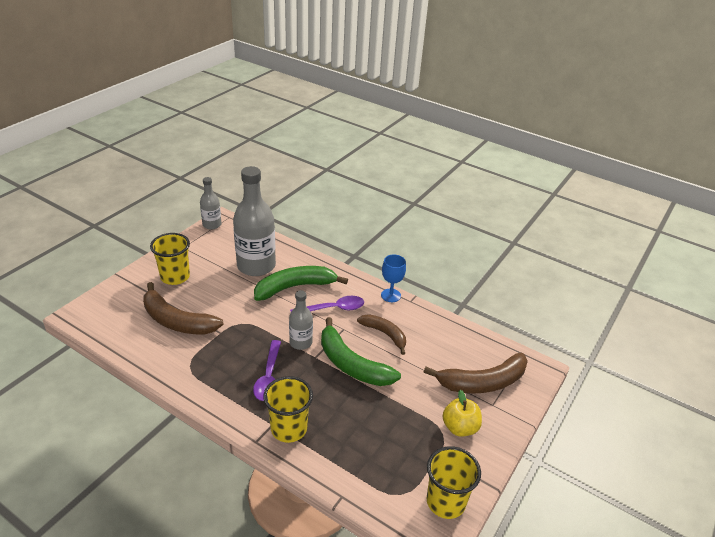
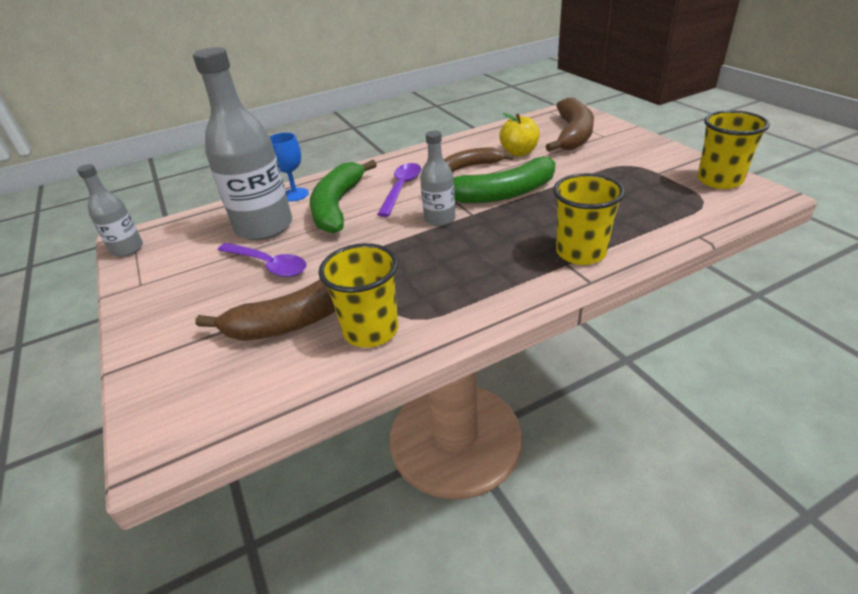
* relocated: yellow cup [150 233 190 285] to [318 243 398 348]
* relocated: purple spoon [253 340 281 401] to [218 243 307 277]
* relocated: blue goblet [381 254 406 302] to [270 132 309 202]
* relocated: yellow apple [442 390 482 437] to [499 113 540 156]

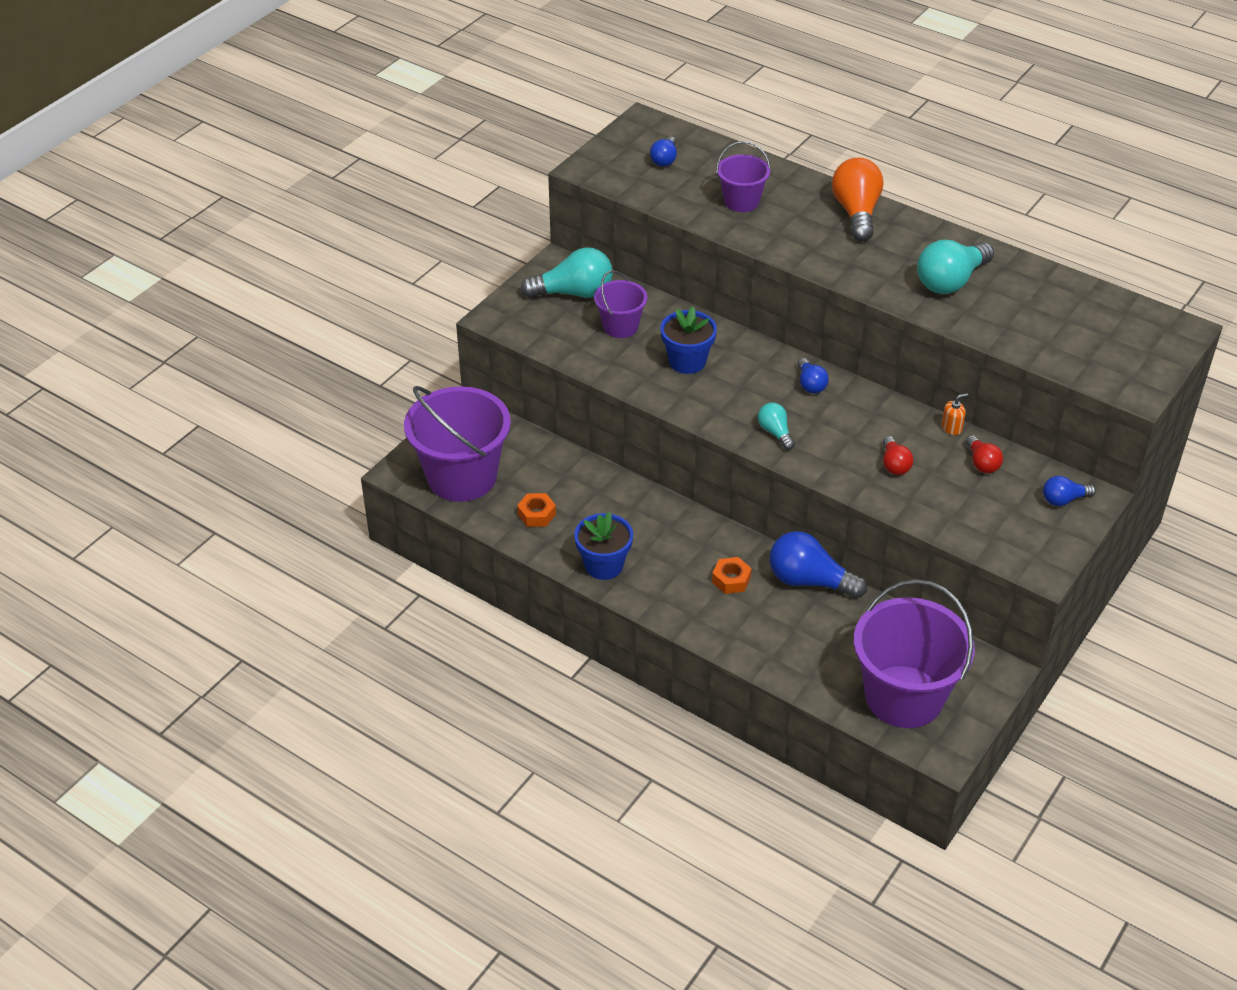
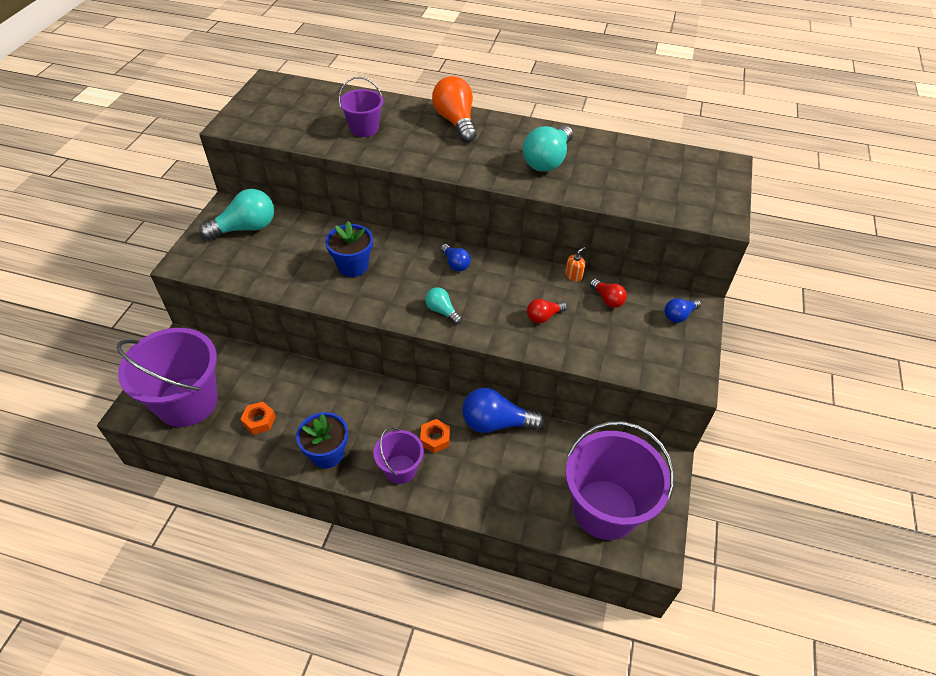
* relocated: purple bucket [594 270 647 338] to [373 427 424 484]
* missing: blue light bulb [650 137 677 167]
* spun: red light bulb [882 436 913 475] = [527 299 567 323] 90 degrees clockwise

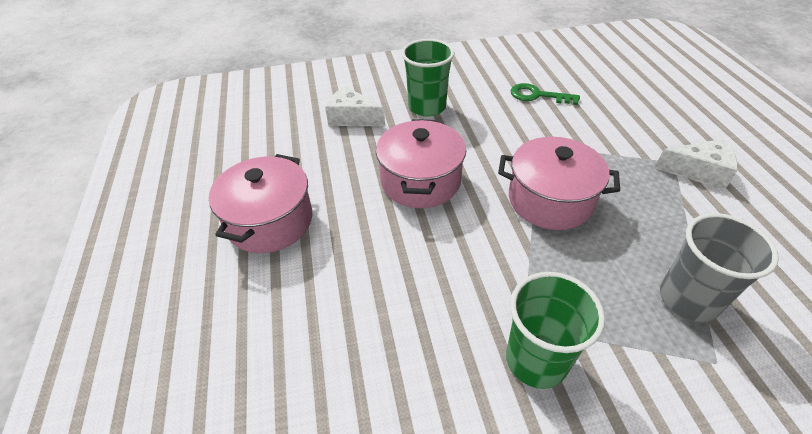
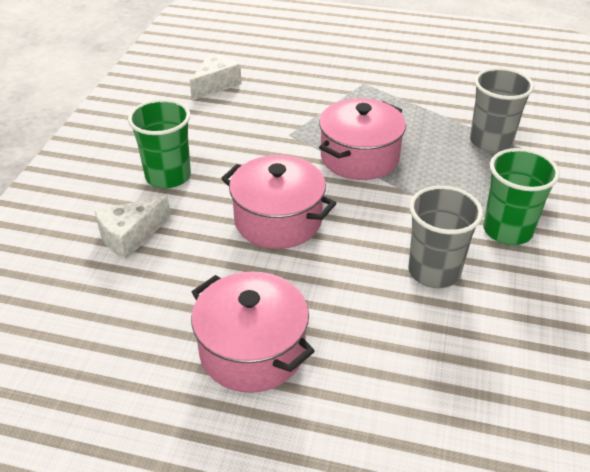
* missing: green key [510 83 580 105]
* relocated: white cheese [655 139 738 190] to [190 53 242 101]
* appeared: grey cup [408 186 483 288]

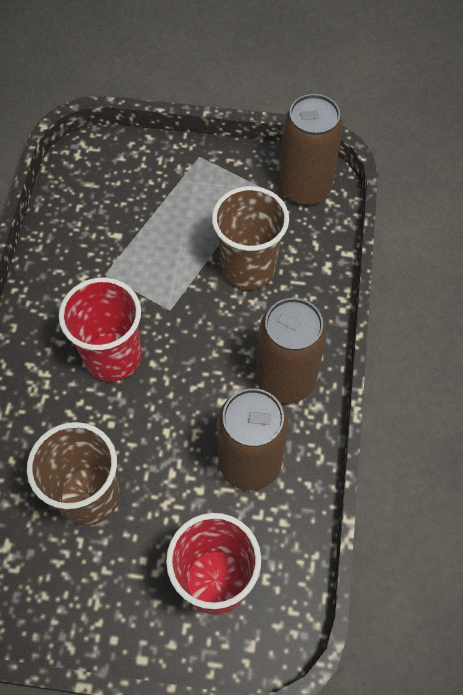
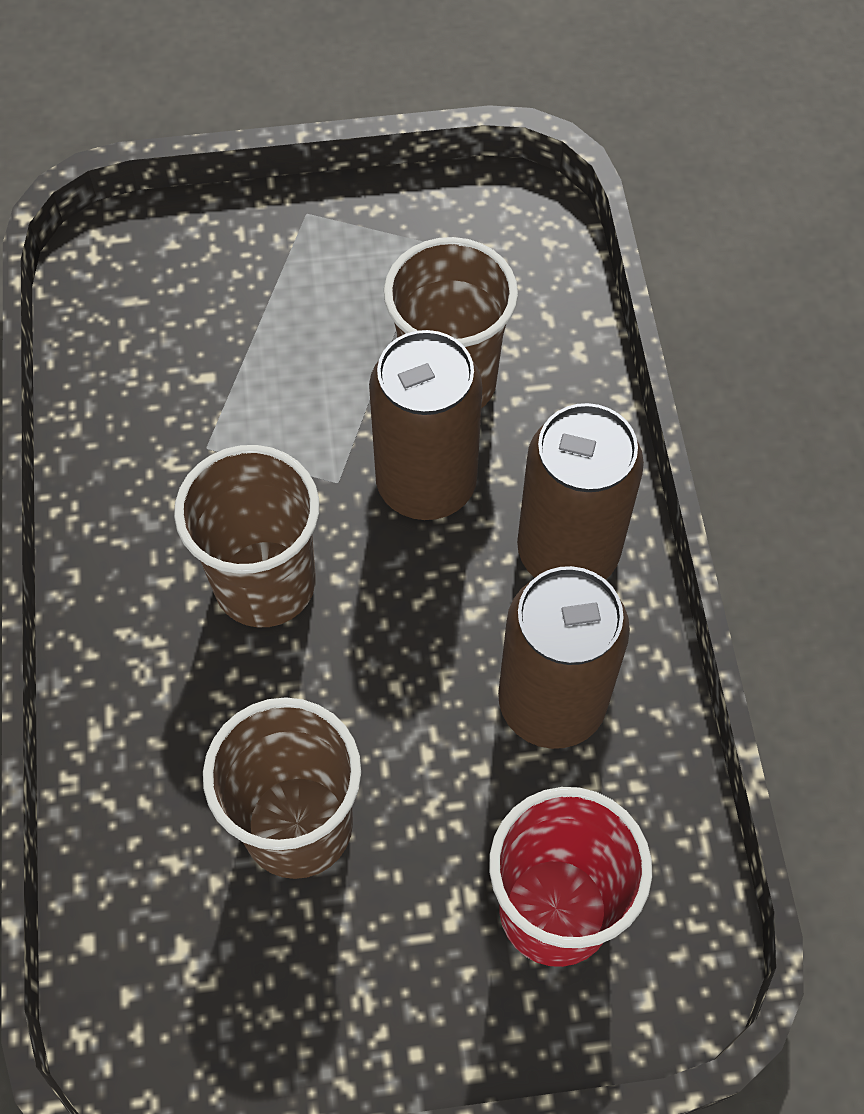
* colour: red cup [59 278 142 381] to brown cup [174 445 319 627]
* relocated: brown can [279 94 343 205] to [369 330 482 520]

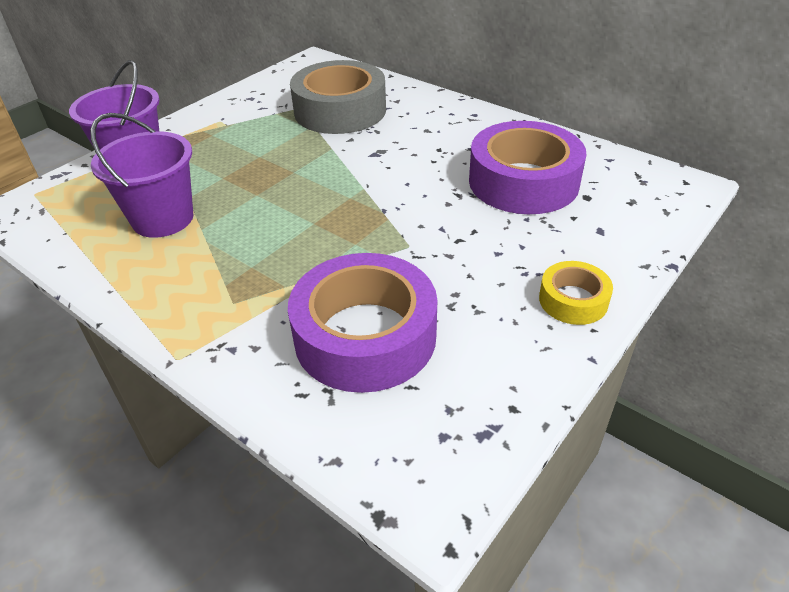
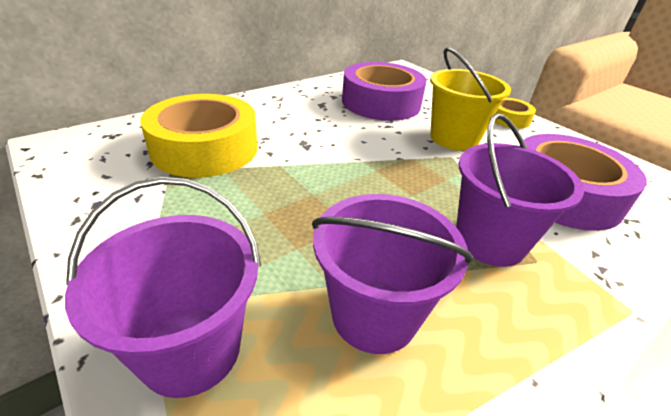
* colour: grey tape [290 60 386 134] to yellow tape [140 94 258 178]
* appeared: yellow bucket [430 47 511 151]
* appeared: purple bucket [456 113 584 267]

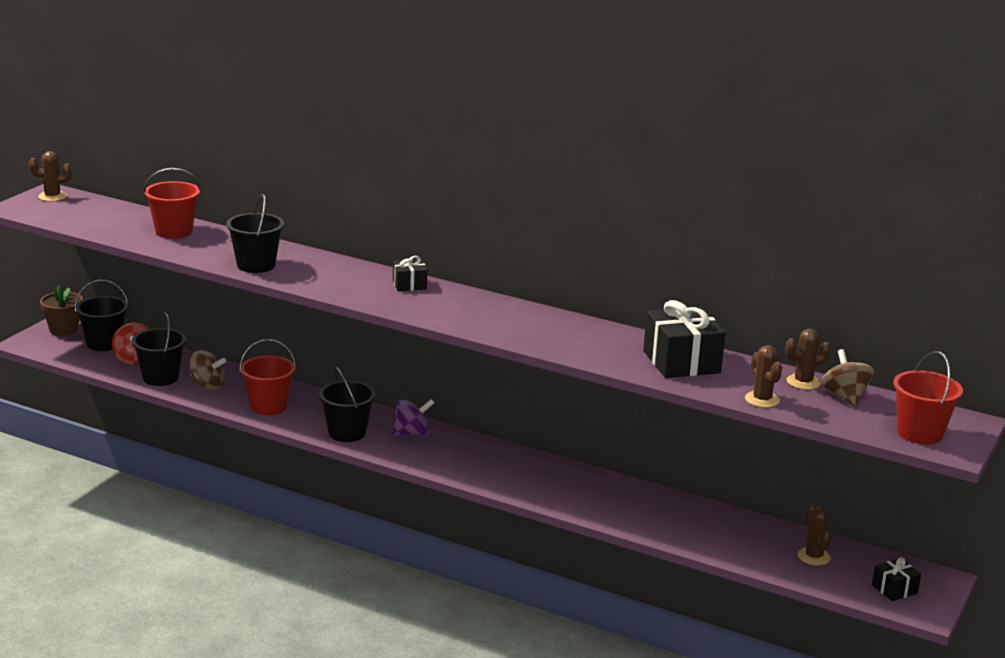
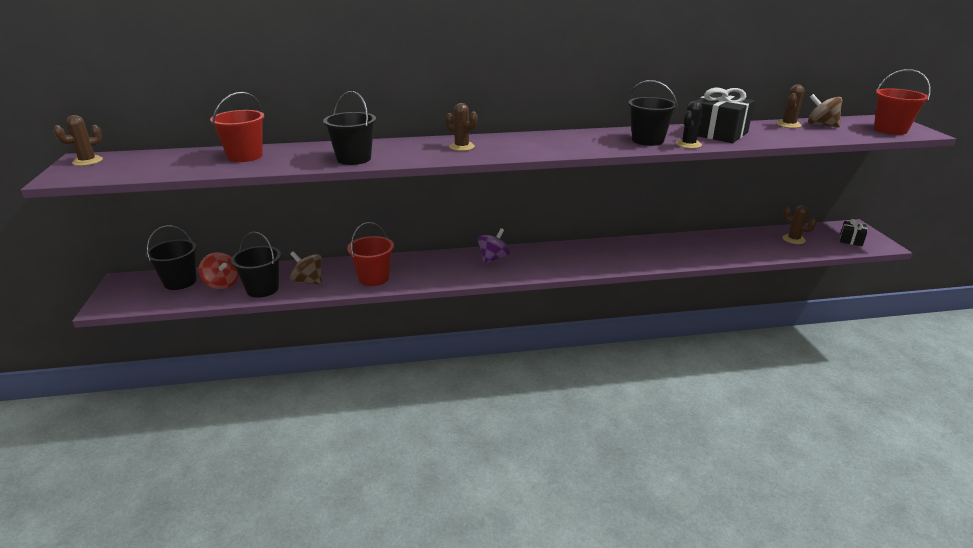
* missing: brown flower pot [40 285 83 336]
* spun: brown spinning top [189 350 226 391] = [290 251 322 285] 135 degrees counterclockwise
* relocated: black bucket [319 366 376 442] to [628 80 678 146]
* missing: black gift [393 256 427 291]
* relocated: brown cactus [745 345 782 408] to [446 103 478 151]
* appeared: black cactus [676 101 702 149]

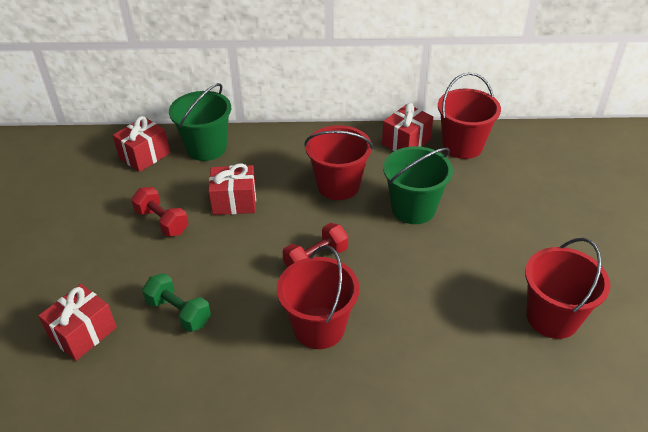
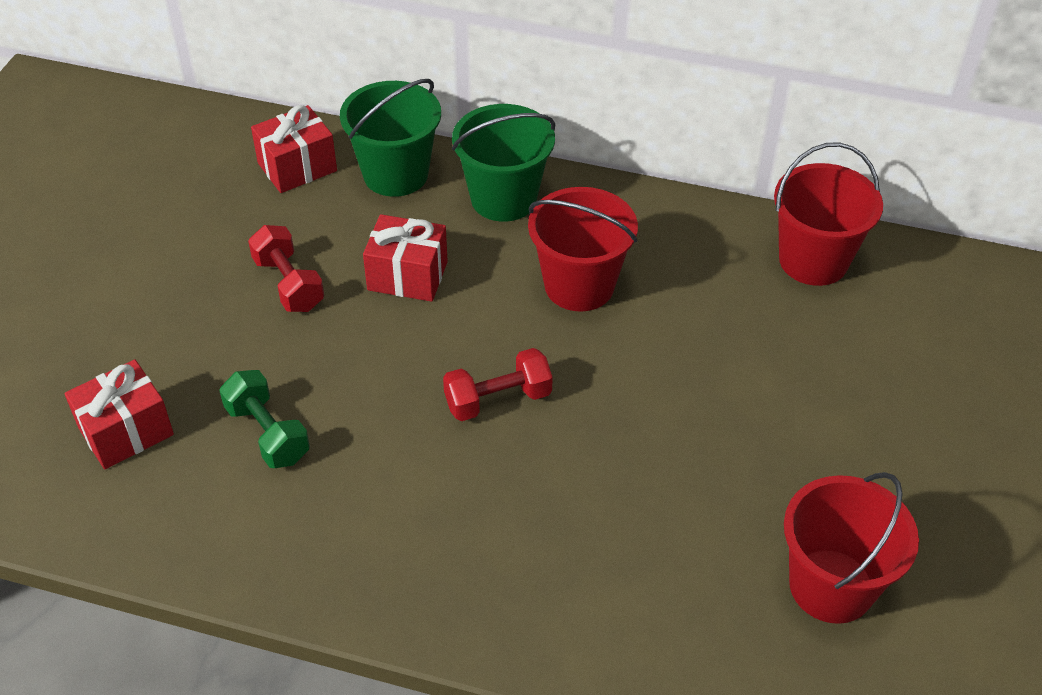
* missing: red bucket [277 245 359 349]
* missing: red gift [382 103 433 151]
* relocated: green bucket [383 146 453 224] to [452 104 555 222]

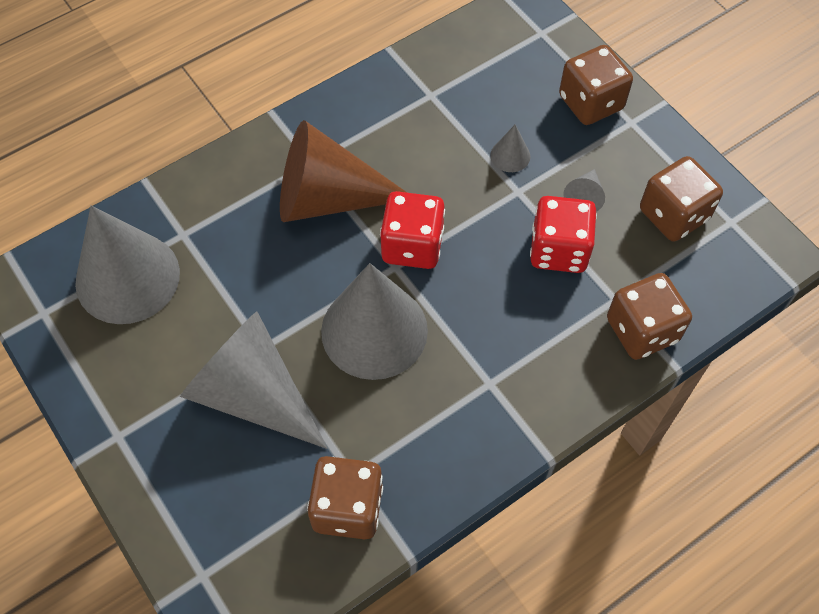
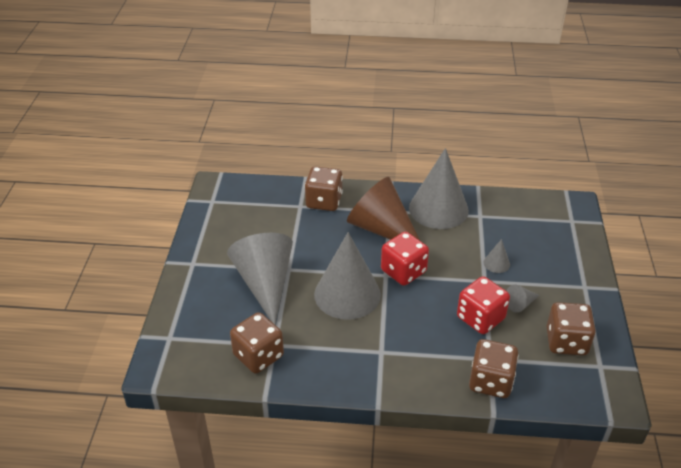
* relocated: grey cone [75 205 180 324] to [409 148 469 229]
* relocated: brown dice [559 45 633 125] to [305 166 343 211]

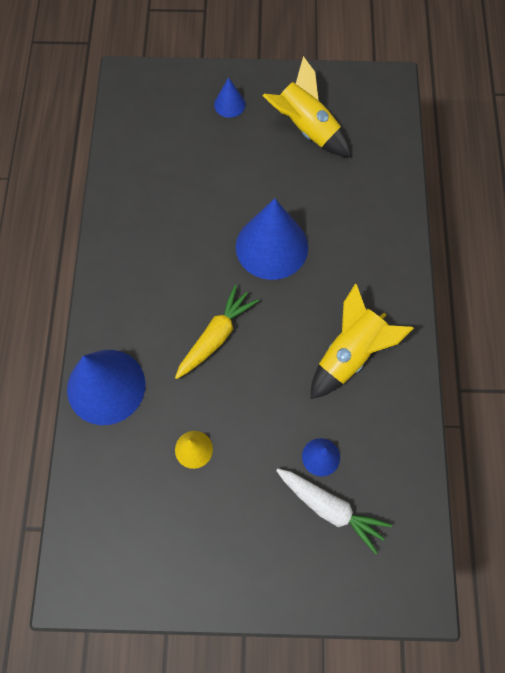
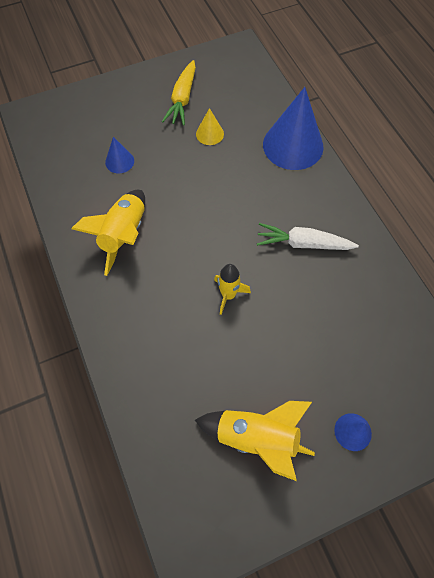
* relocated: yellow carrot [175 285 259 379] to [162 60 196 126]
* exchanged: blue cone [236 198 308 280] to yellow rocket [214 264 251 315]
* relocated: white carrot [276 469 392 554] to [257 223 359 250]

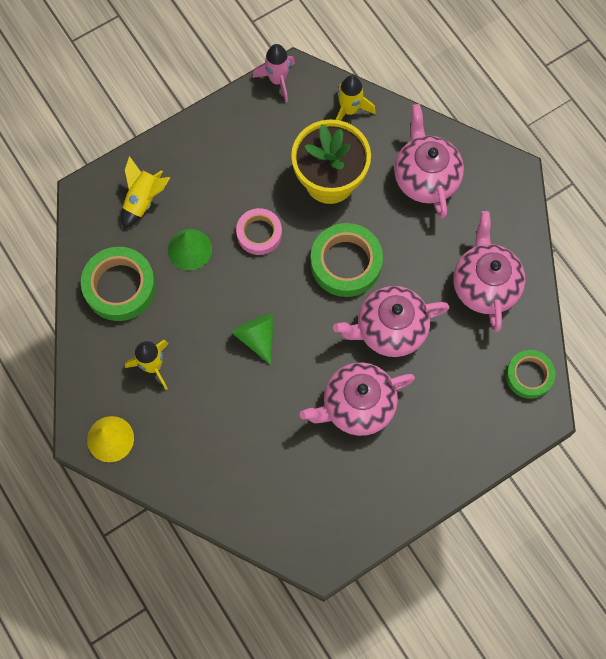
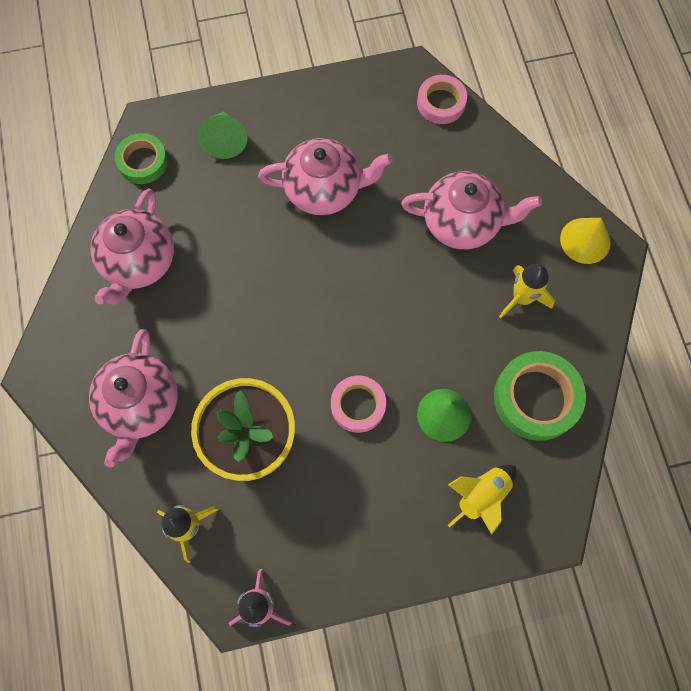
* relocated: green cone [231 314 274 365] to [197 112 247 159]
* missing: green tape [311 223 383 297]
* relocated: pink teapot [333 286 450 357] to [401 171 542 250]
* appeared: pink tape [417 75 467 124]

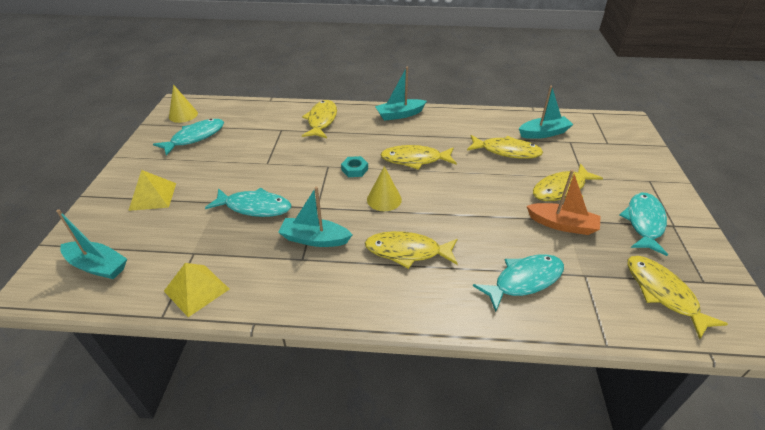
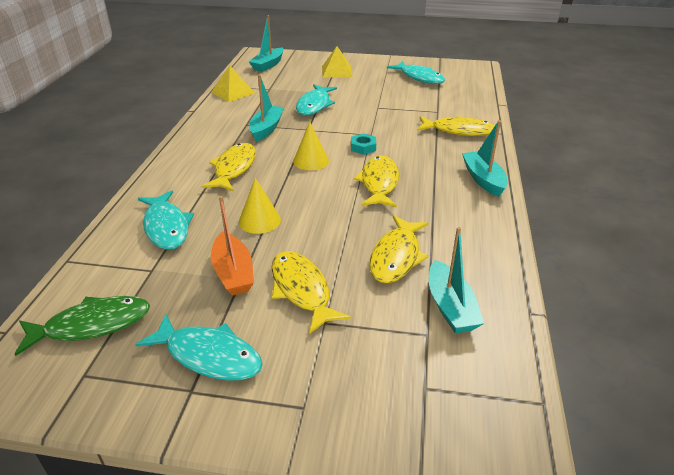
* relocated: yellow cone [169 84 198 123] to [239 178 281 234]
* spun: orange boat [527 170 601 235] = [211 196 254 296] 45 degrees counterclockwise
* colour: yellow fish [627 256 728 339] to green fish [15 296 150 356]

